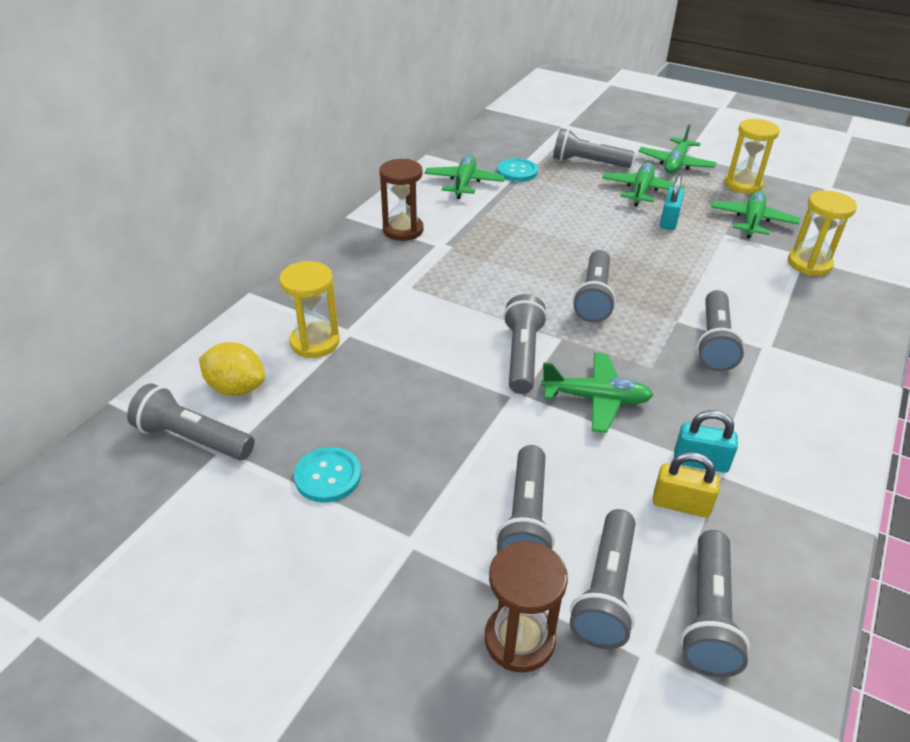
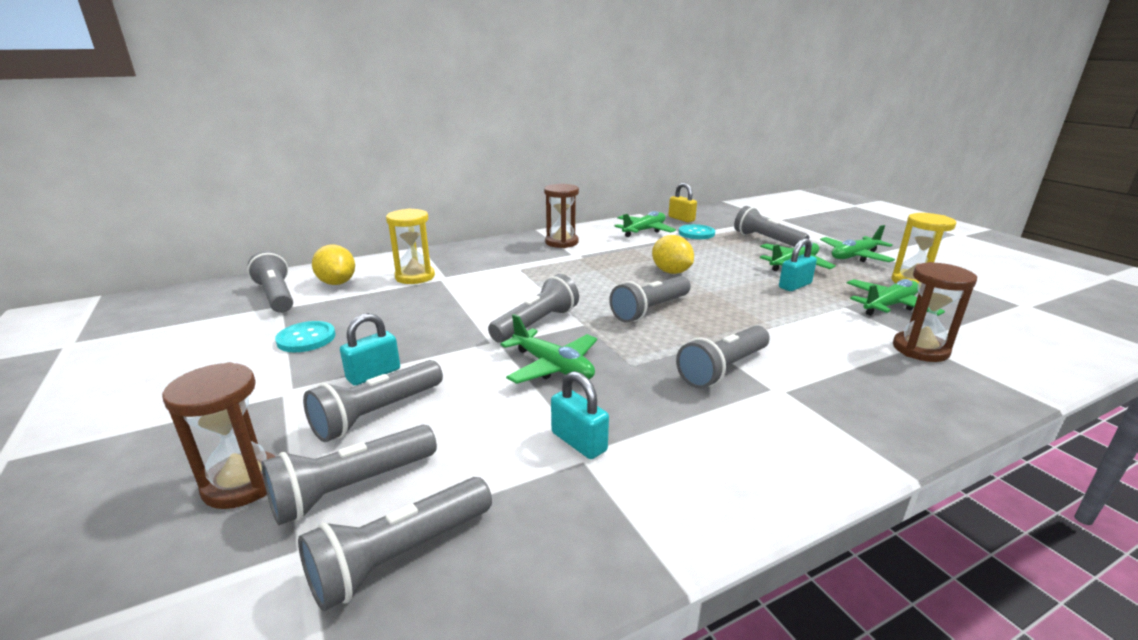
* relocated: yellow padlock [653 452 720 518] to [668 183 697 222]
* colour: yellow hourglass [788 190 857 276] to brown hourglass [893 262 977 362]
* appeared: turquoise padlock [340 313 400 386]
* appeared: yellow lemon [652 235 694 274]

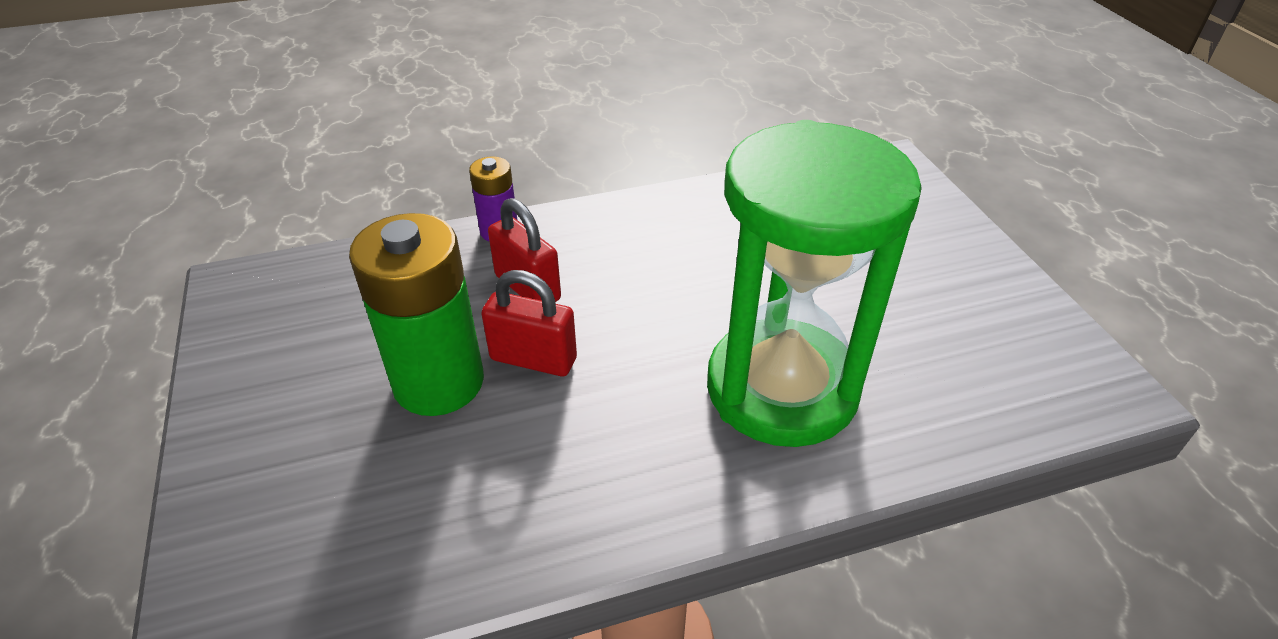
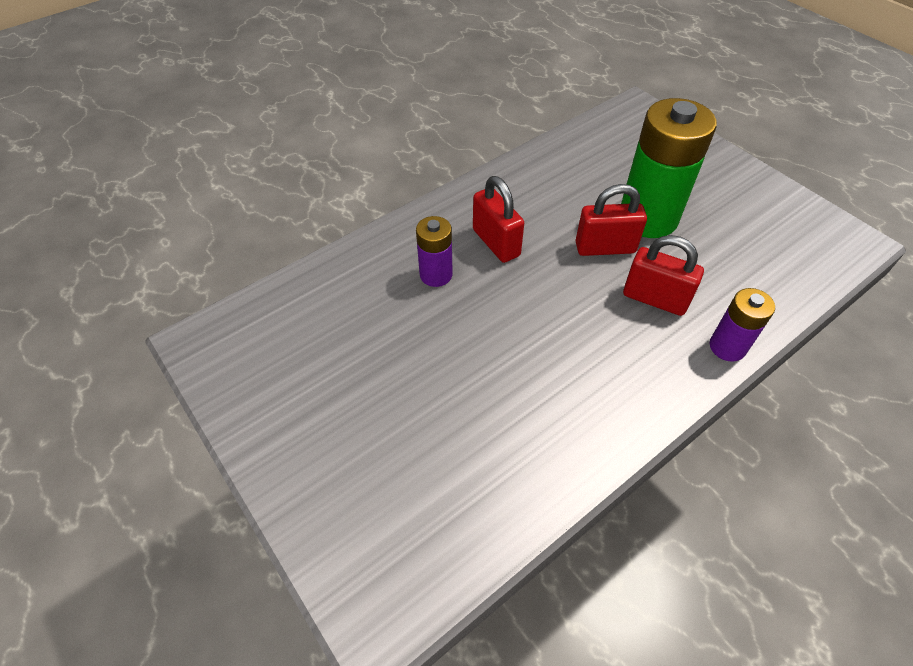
* exchanged: green hourglass [707 120 922 447] to purple battery [416 216 453 287]
* appeared: red padlock [473 176 524 263]

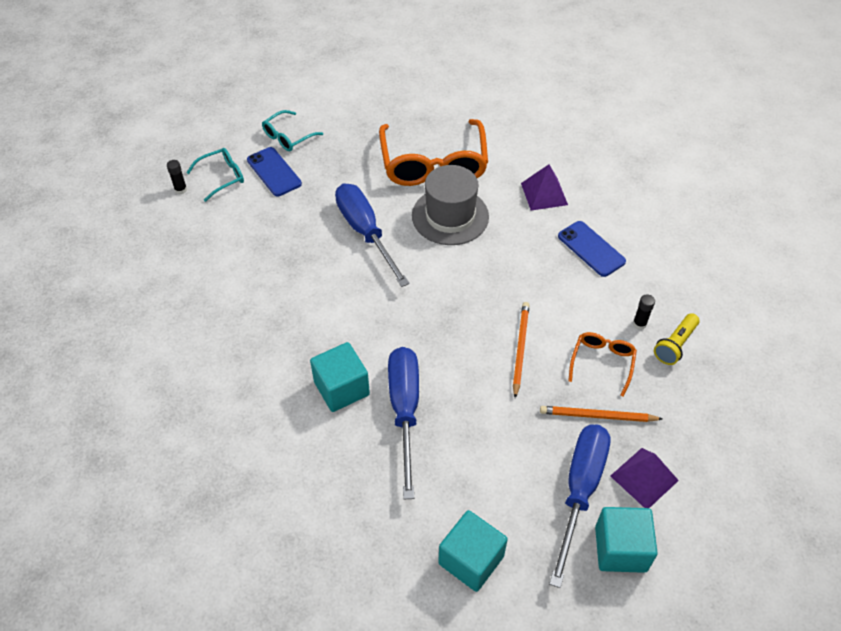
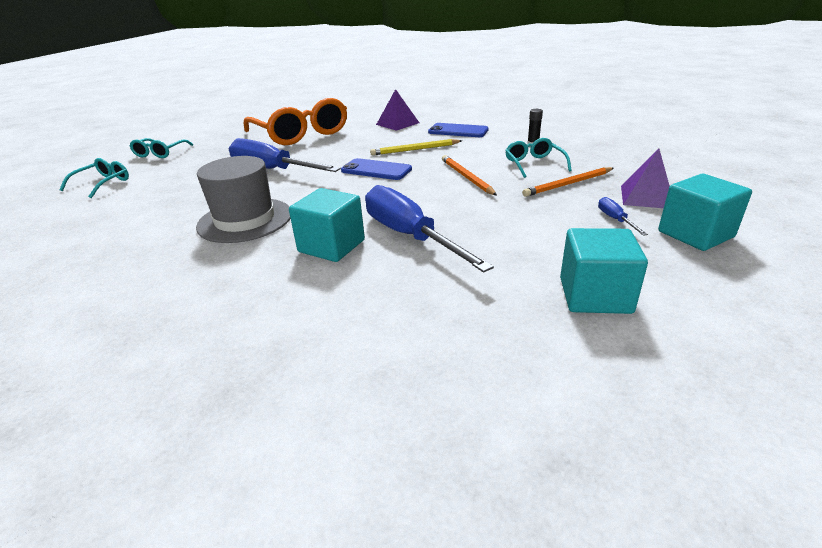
* missing: black glue stick [167 160 187 194]
* relocated: blue phone [247 147 302 196] to [341 158 412 180]
* relocated: grey hat [412 165 489 245] to [196 156 290 243]
* size: blue screwdriver [549 424 610 588] = [598 197 648 236] x0.41
* colour: orange glasses [568 332 637 396] to turquoise glasses [505 138 572 178]
* missing: yellow flashlight [654 313 700 365]
* appeared: yellow pencil [370 139 462 155]

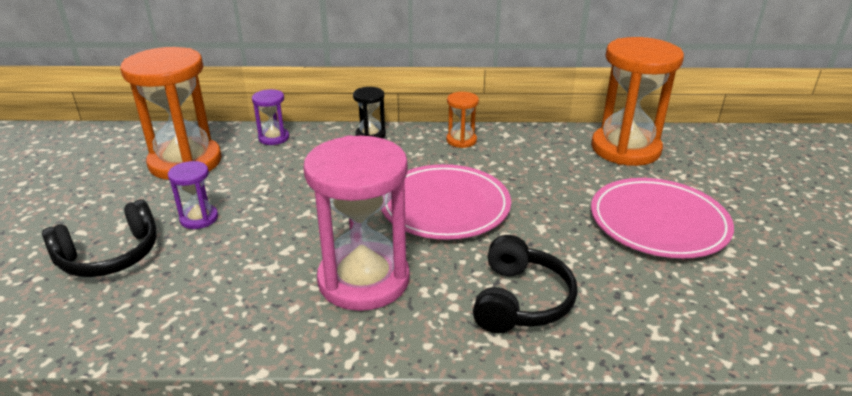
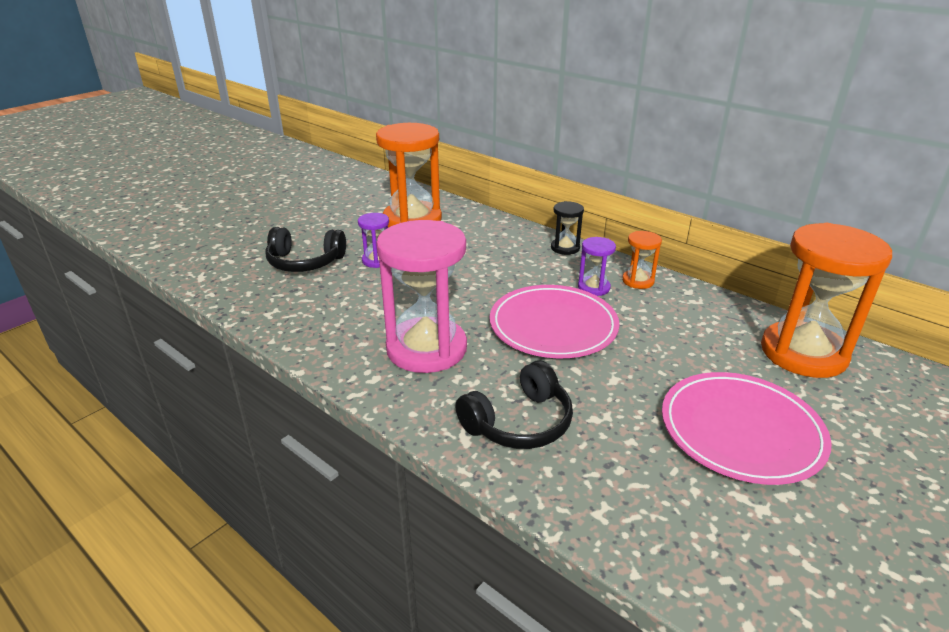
* relocated: purple hourglass [252 89 289 145] to [578 237 616 296]

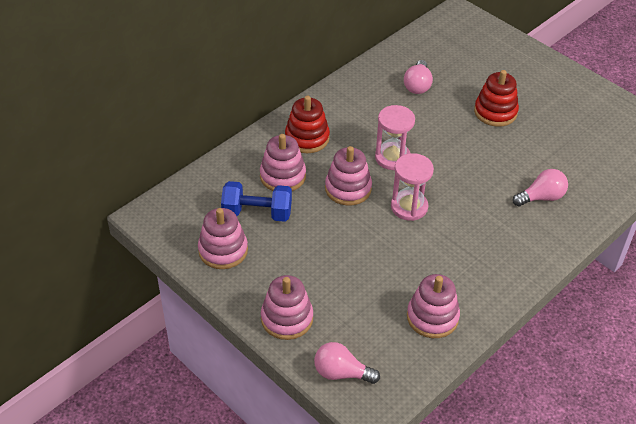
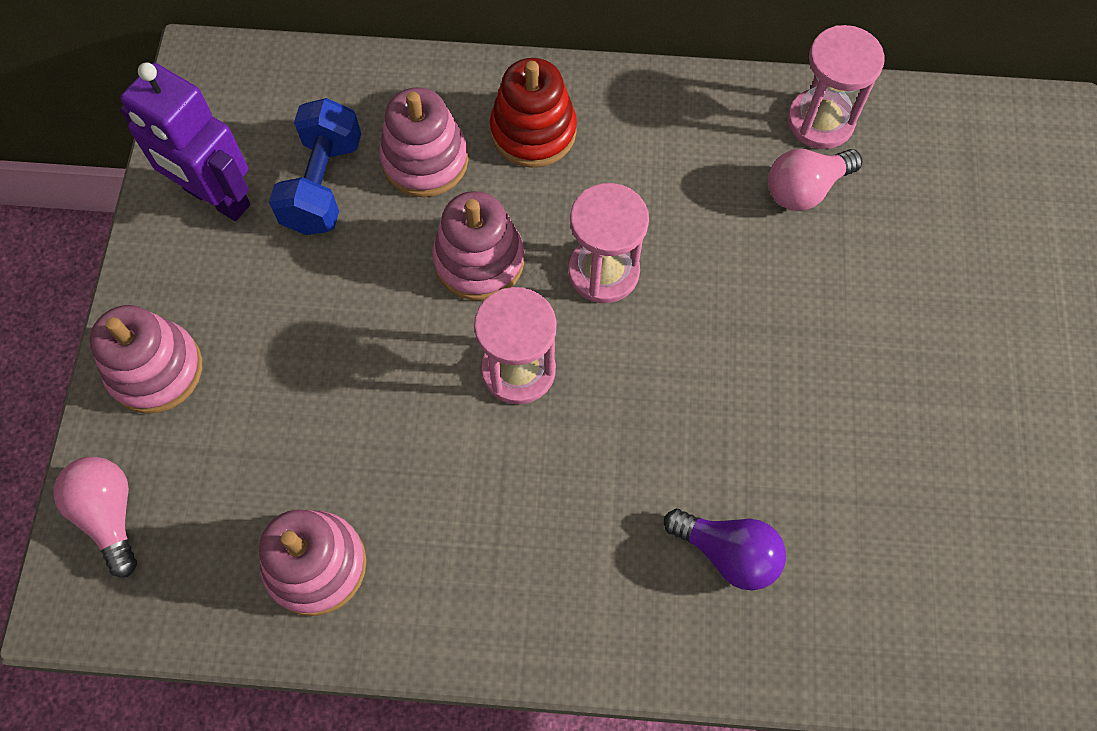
* exchanged: pink stacking toy [198 208 248 269] to purple robot [120 62 250 221]
* spun: blue dumbbell [221 181 292 222] = [269 98 361 235] 45 degrees clockwise
* missing: red stacking toy [474 70 519 127]
* colour: pink light bulb [513 169 568 207] to purple light bulb [664 509 786 590]
* appeared: pink hourglass [787 25 885 149]

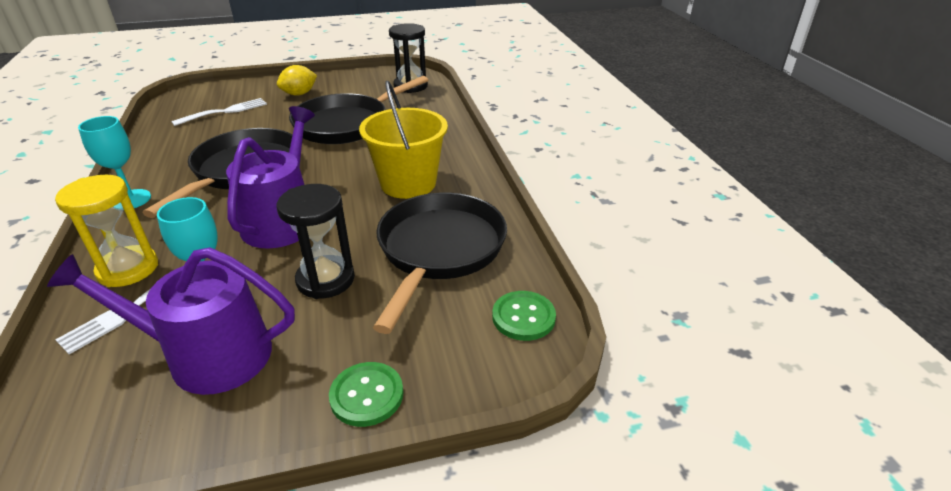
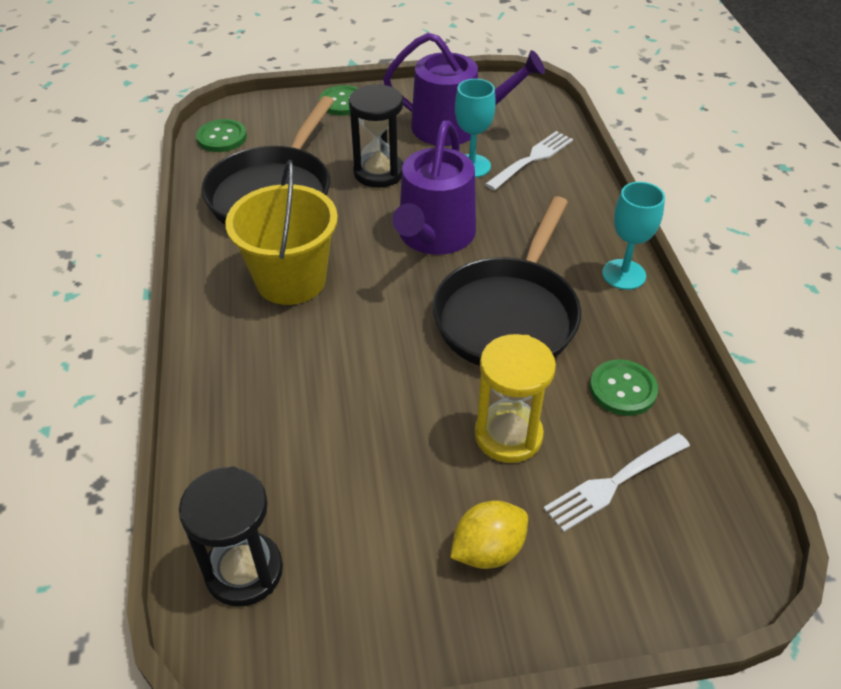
* relocated: yellow hourglass [55 175 158 287] to [475 334 556 463]
* missing: black pan [289 76 428 144]
* appeared: green button [590 360 658 416]

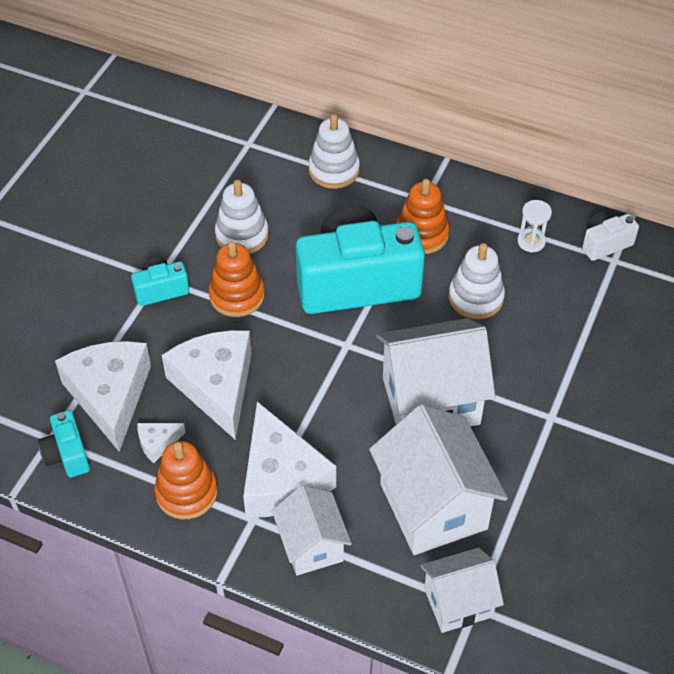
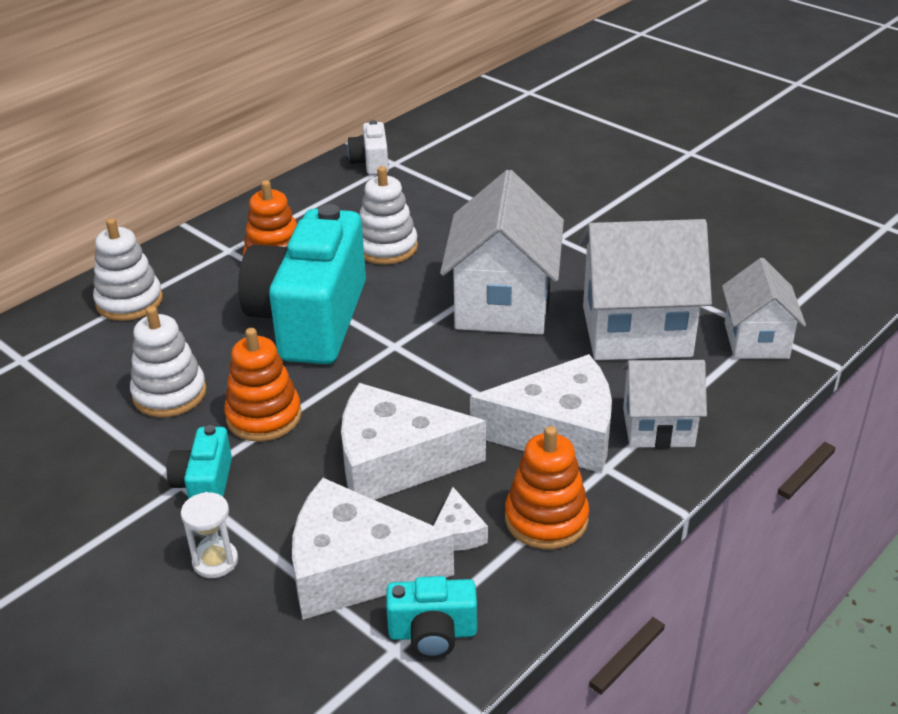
* relocated: white hourglass [517 200 552 252] to [181 492 238 578]

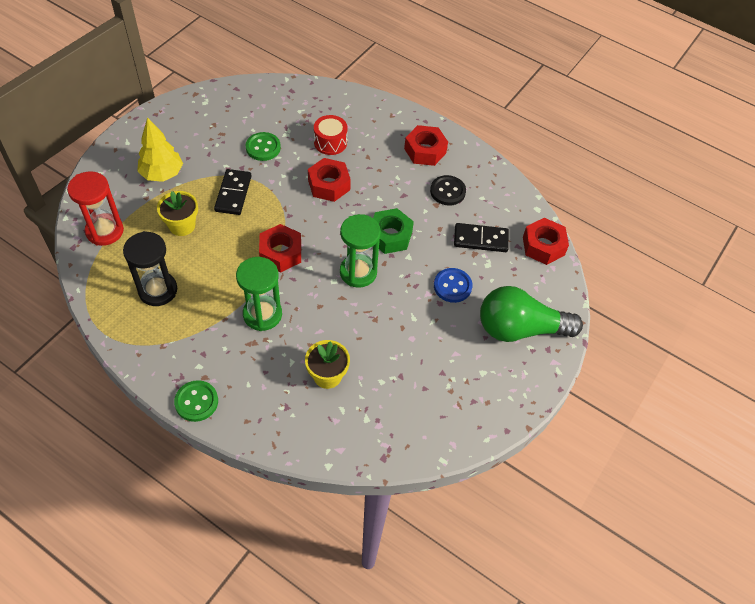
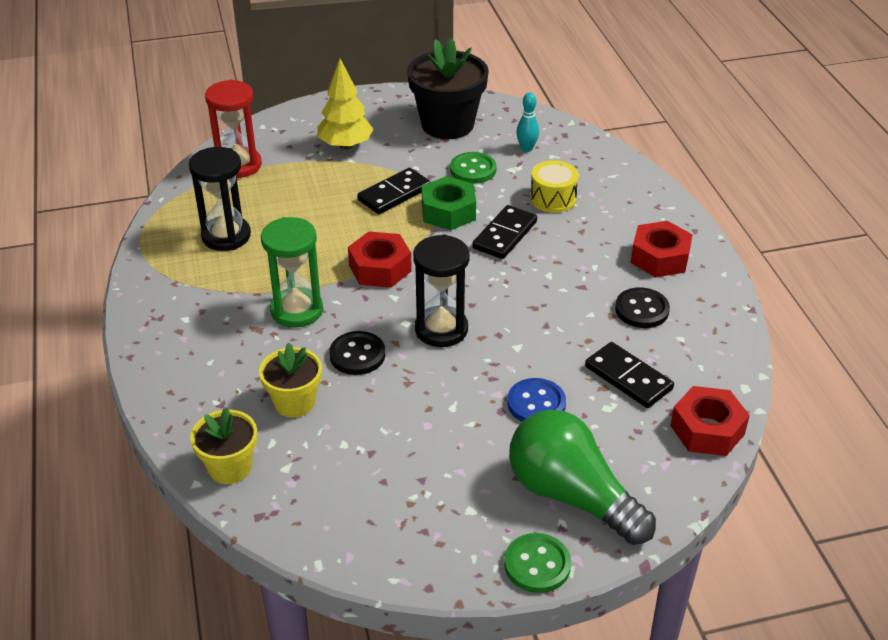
* relocated: yellow flower pot [157 191 198 236] to [190 408 257 484]
* relocated: green button [174 380 218 422] to [504 533 571 593]
* exchanged: red nut [308 158 351 202] to black domino [472 205 537 259]
* colour: red drum [314 115 347 155] to yellow drum [530 160 579 213]
* colour: green hourglass [340 214 381 288] to black hourglass [413 234 470 347]
* relocated: green nut [373 208 414 254] to [422 176 476 230]
* appeared: black button [329 331 385 375]
* appeared: black flower pot [407 38 489 139]
* appeared: turquoise bowling pin [516 92 539 152]

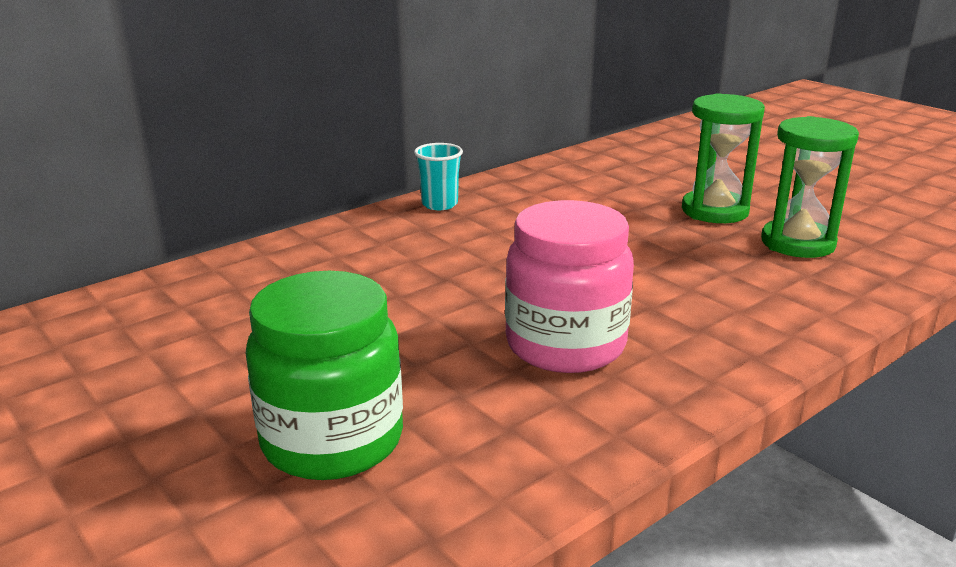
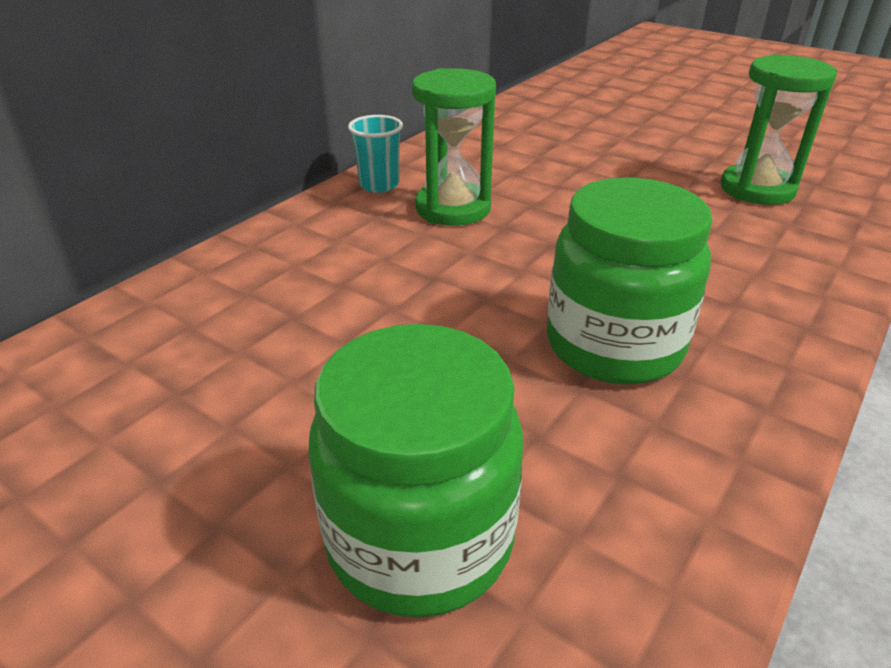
* colour: pink jar [505 200 634 373] to green jar [547 178 712 385]
* relocated: green hourglass [682 93 765 223] to [412 68 496 226]

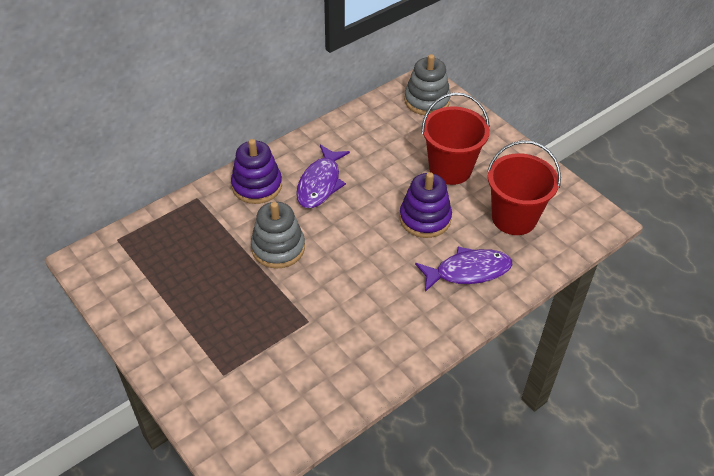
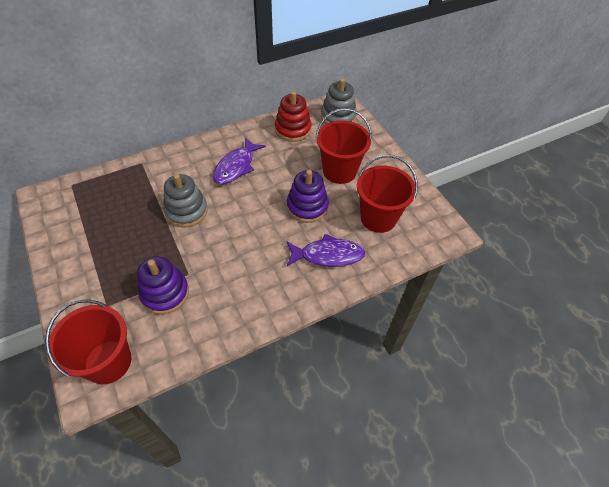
* relocated: purple stacking toy [231 139 282 204] to [137 256 189 314]
* appeared: red bucket [45 299 131 384]
* appeared: red stacking toy [275 91 311 142]

